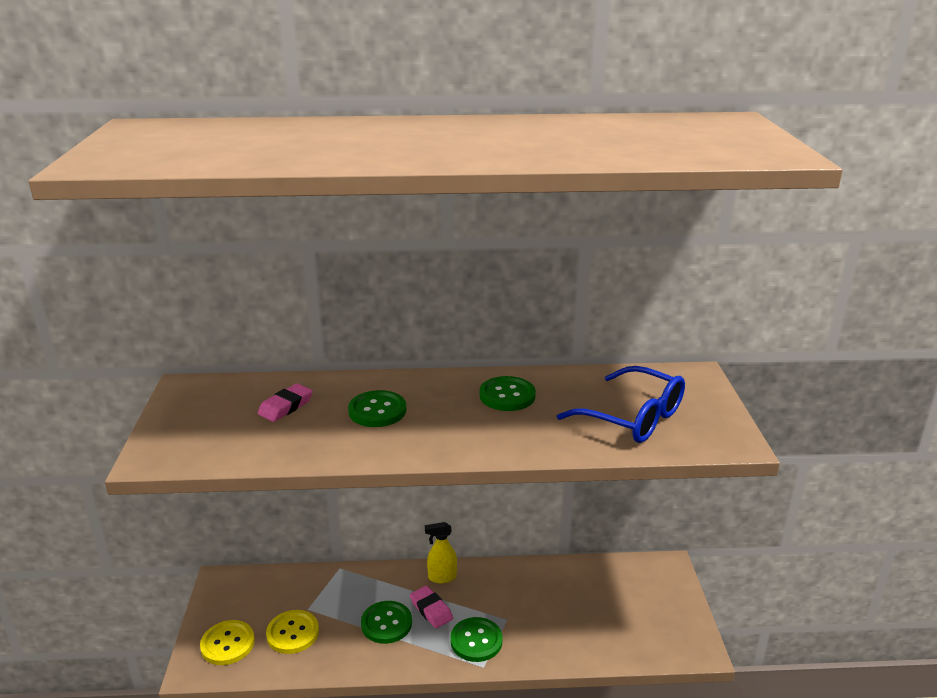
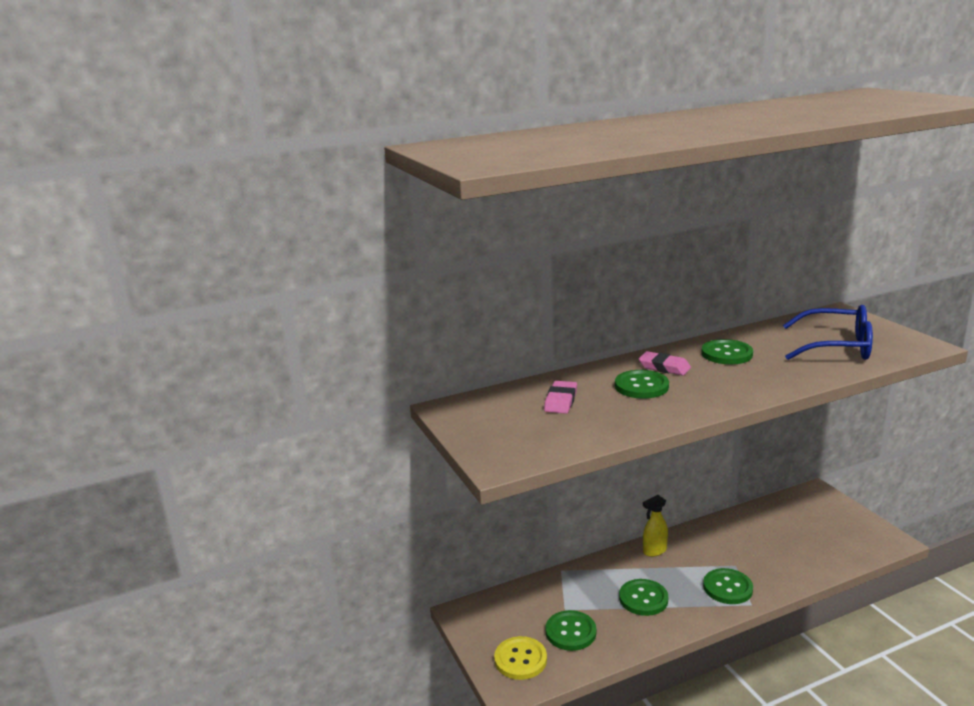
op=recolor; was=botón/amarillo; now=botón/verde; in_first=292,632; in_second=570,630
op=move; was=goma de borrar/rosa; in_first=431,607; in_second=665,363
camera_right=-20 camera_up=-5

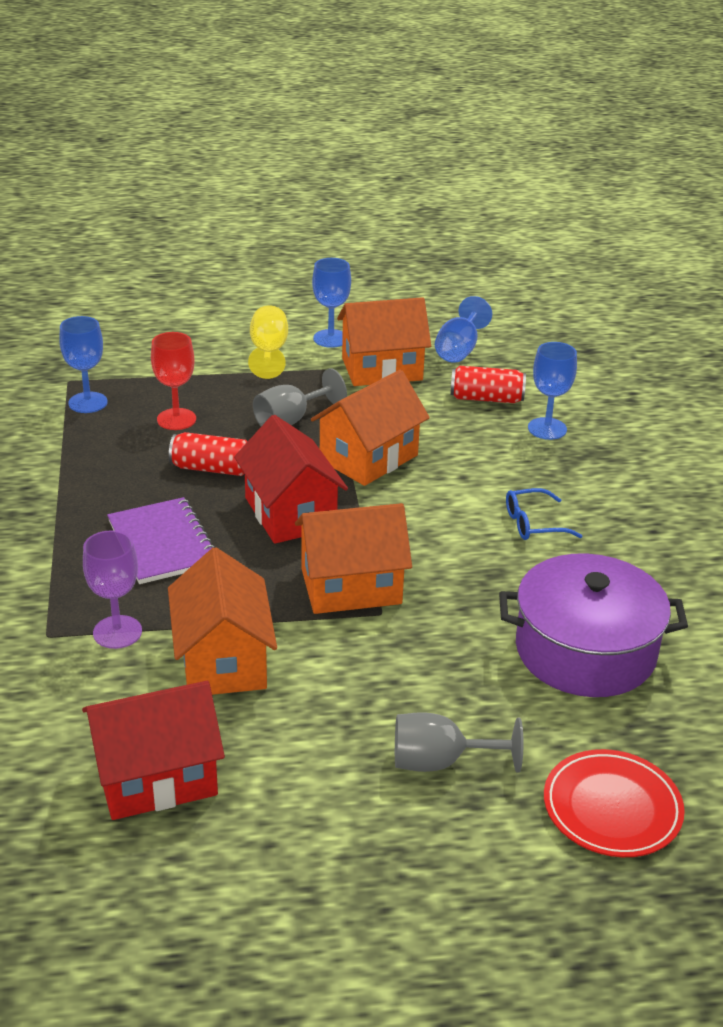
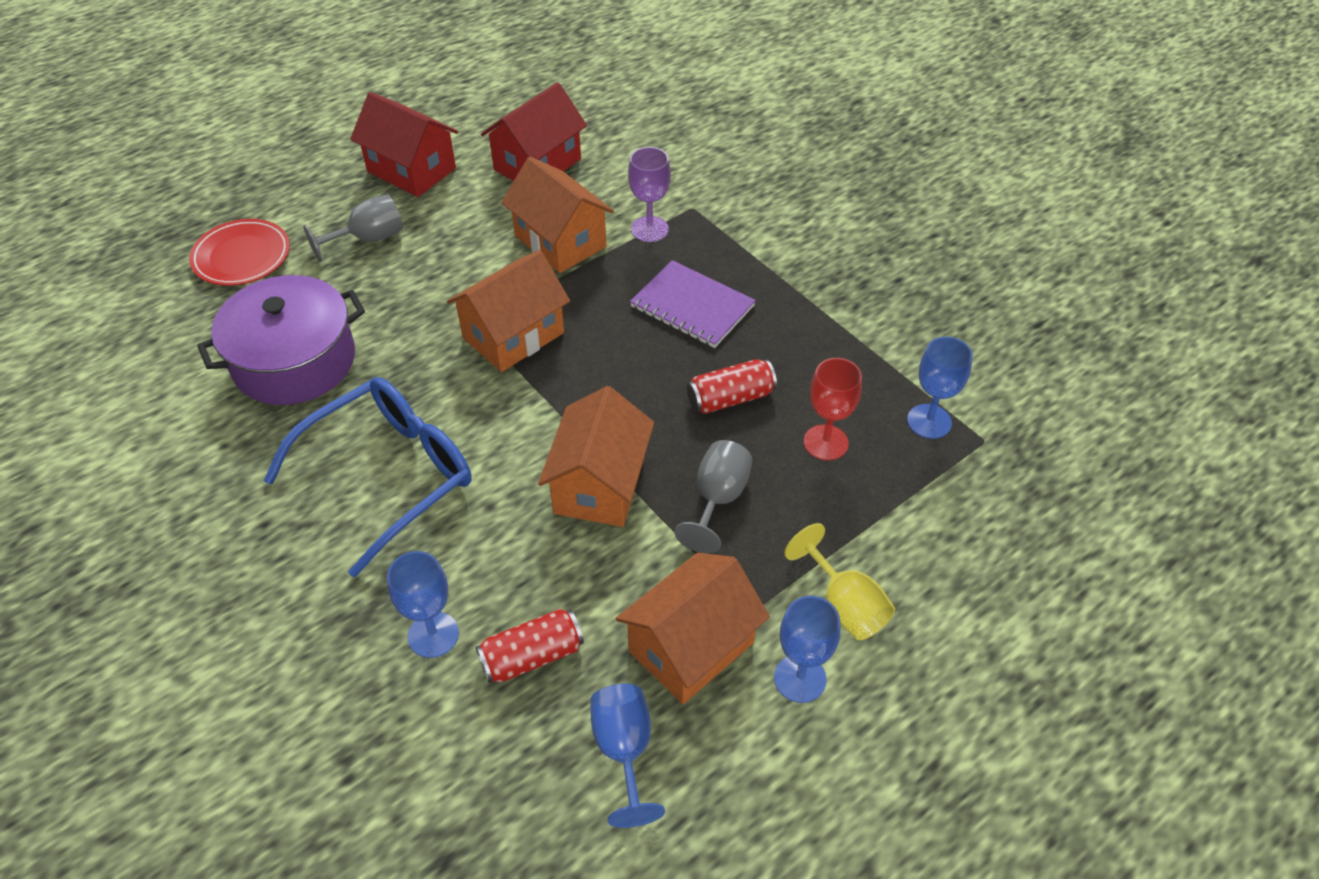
op=resize; was=gafas/azul; in_first=544,514; in_second=367,477; ratio=2.27
op=move; was=casa/rojo; in_first=291,479; in_second=404,144
camera_right=150 camera_up=15

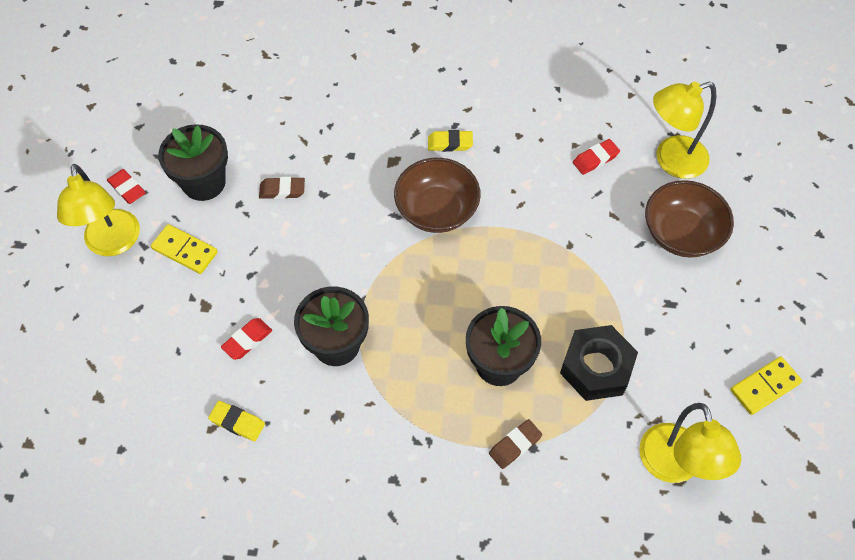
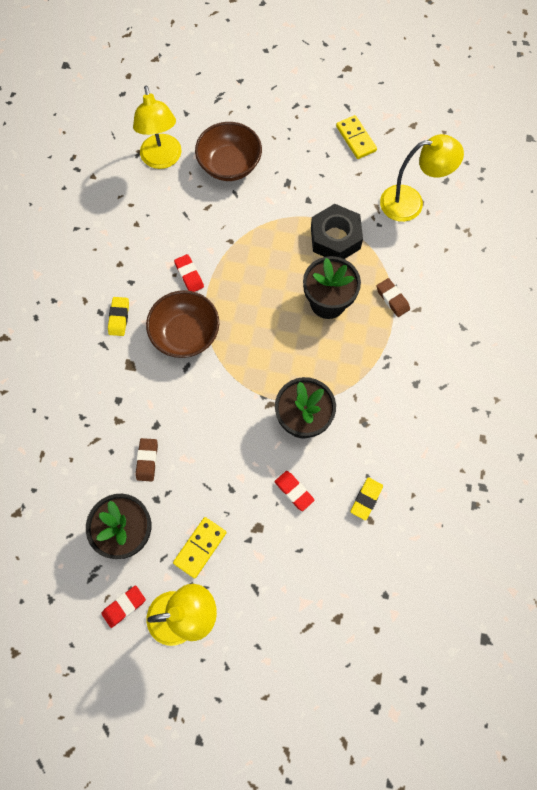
op=move; was=goma de borrar/rojo; in_first=596,157; in_second=189,273
camera_right=-85 camera_up=10

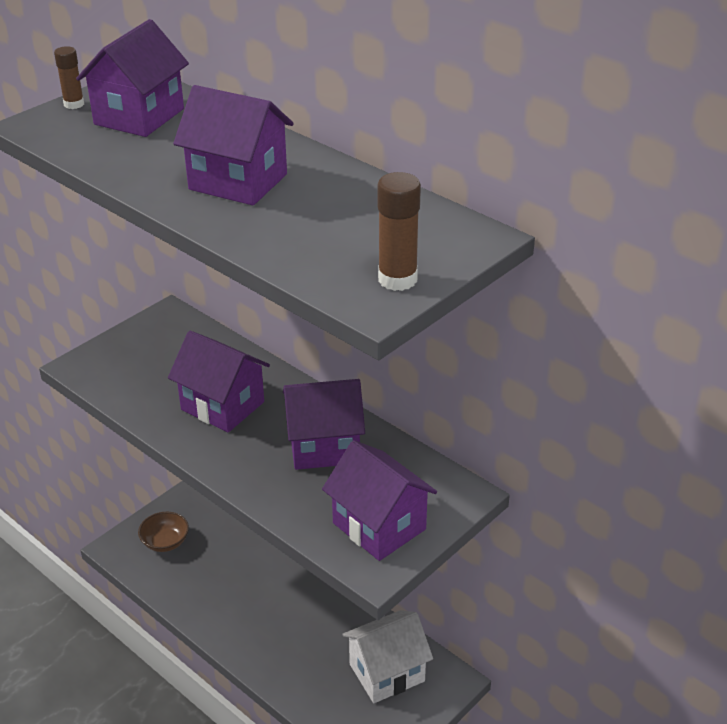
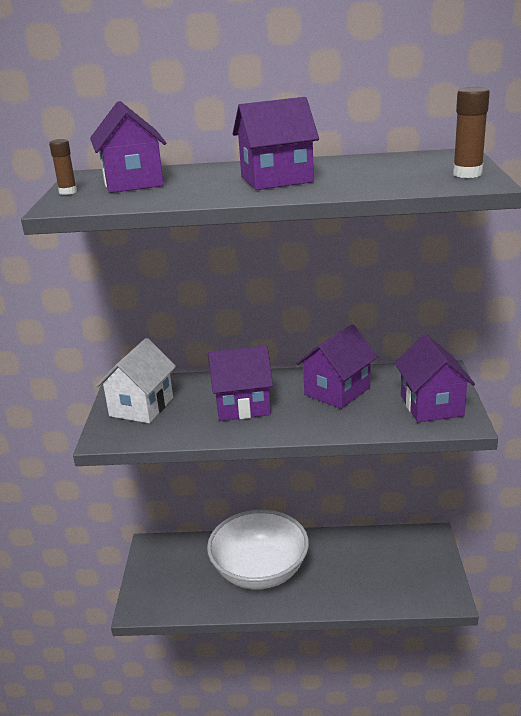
op=move; was=casa/blanco; in_first=387,656; in_second=136,380
op=insert; now=cuenco/blanco; in_second=258,549
op=rotate; was=casa/morado; in_first=379,500; in_second=435,378; clockwise=75
op=delete; was=cuenco/marrón; in_first=163,532
camera_right=-40 camera_up=-10

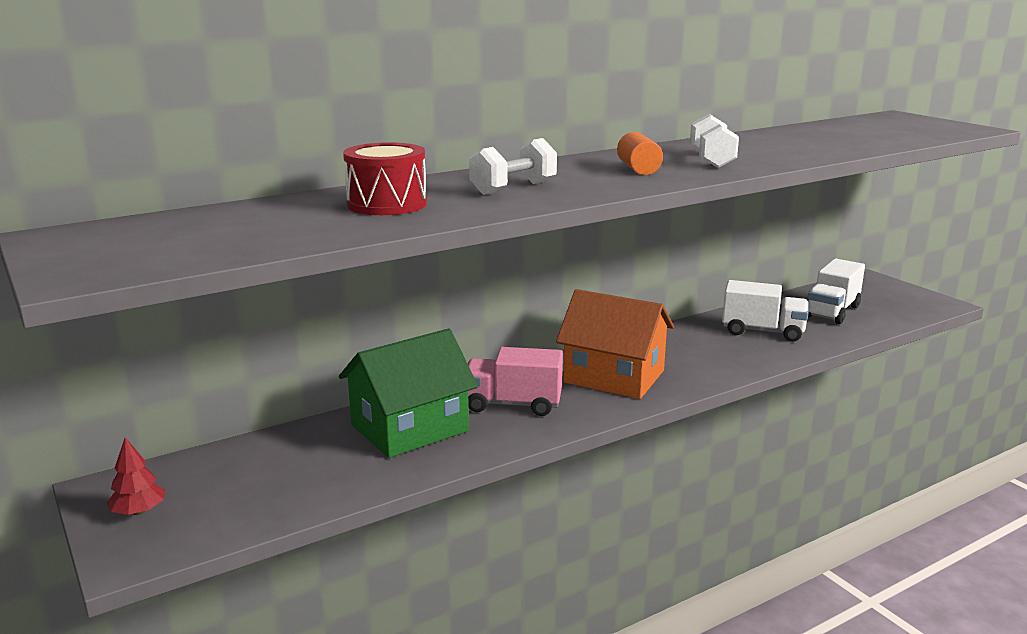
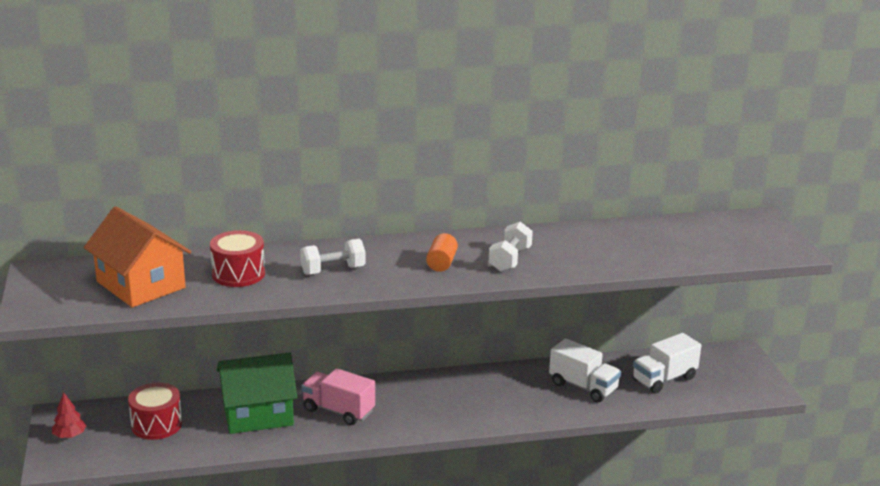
op=move; was=casa/naranja; in_first=615,344; in_second=137,256
op=insert; now=tambor/rojo; in_second=155,411
camera_right=20 camera_up=5

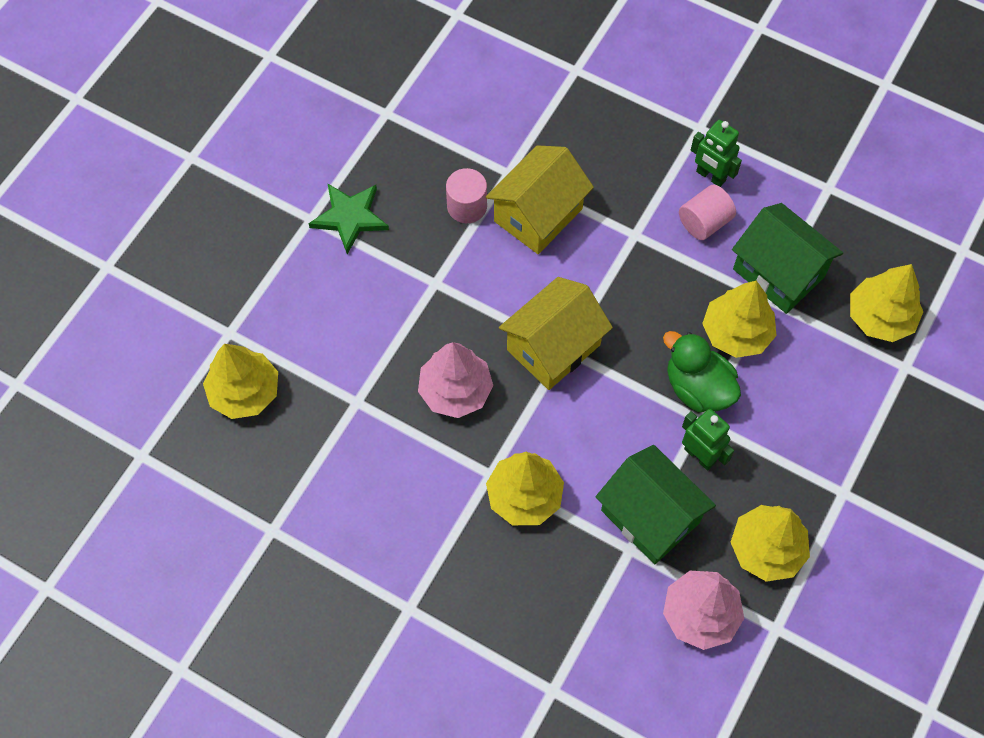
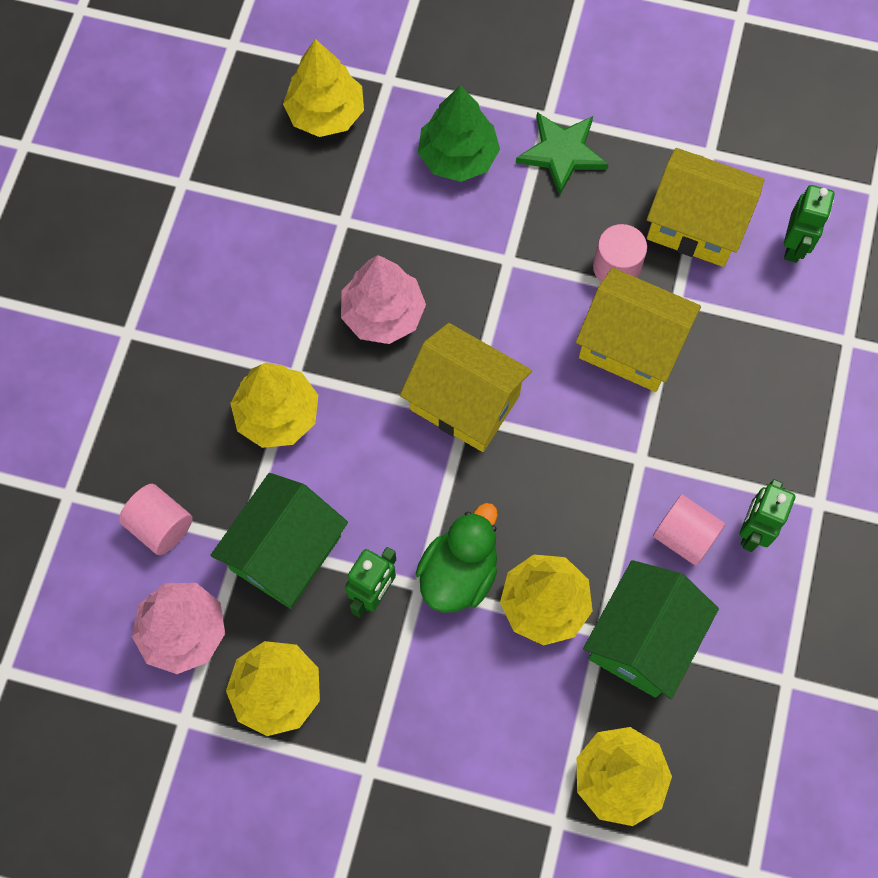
op=insert; now=cilindro/rosa; in_second=156,519
op=insert; now=árbol/verde; in_second=459,134
op=insert; now=casa/amarillo; in_second=705,207
op=insert; now=robot/verde; in_second=809,224
camera_right=75 camera_up=5

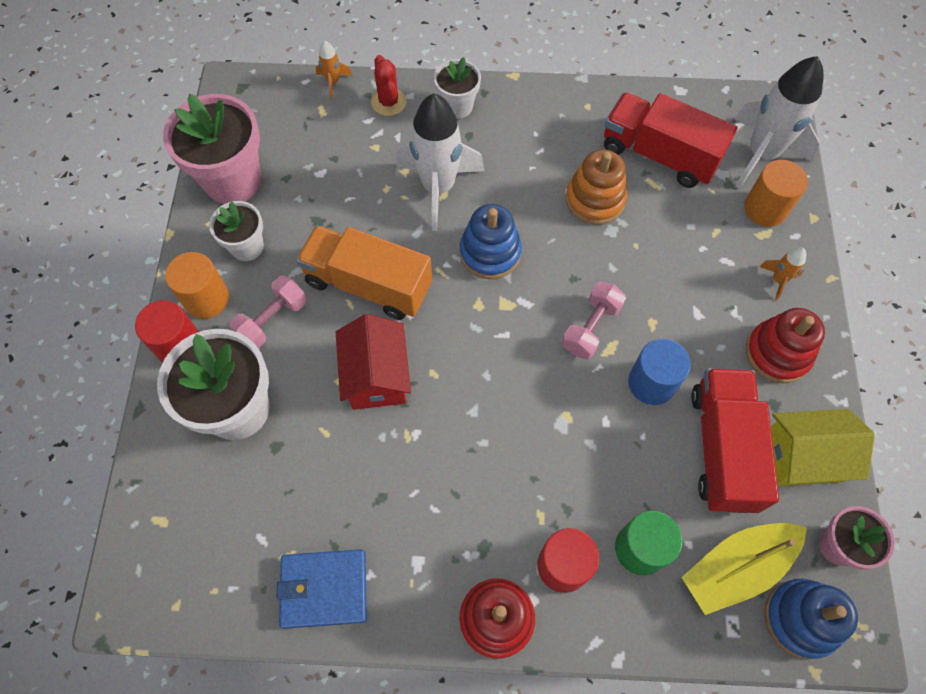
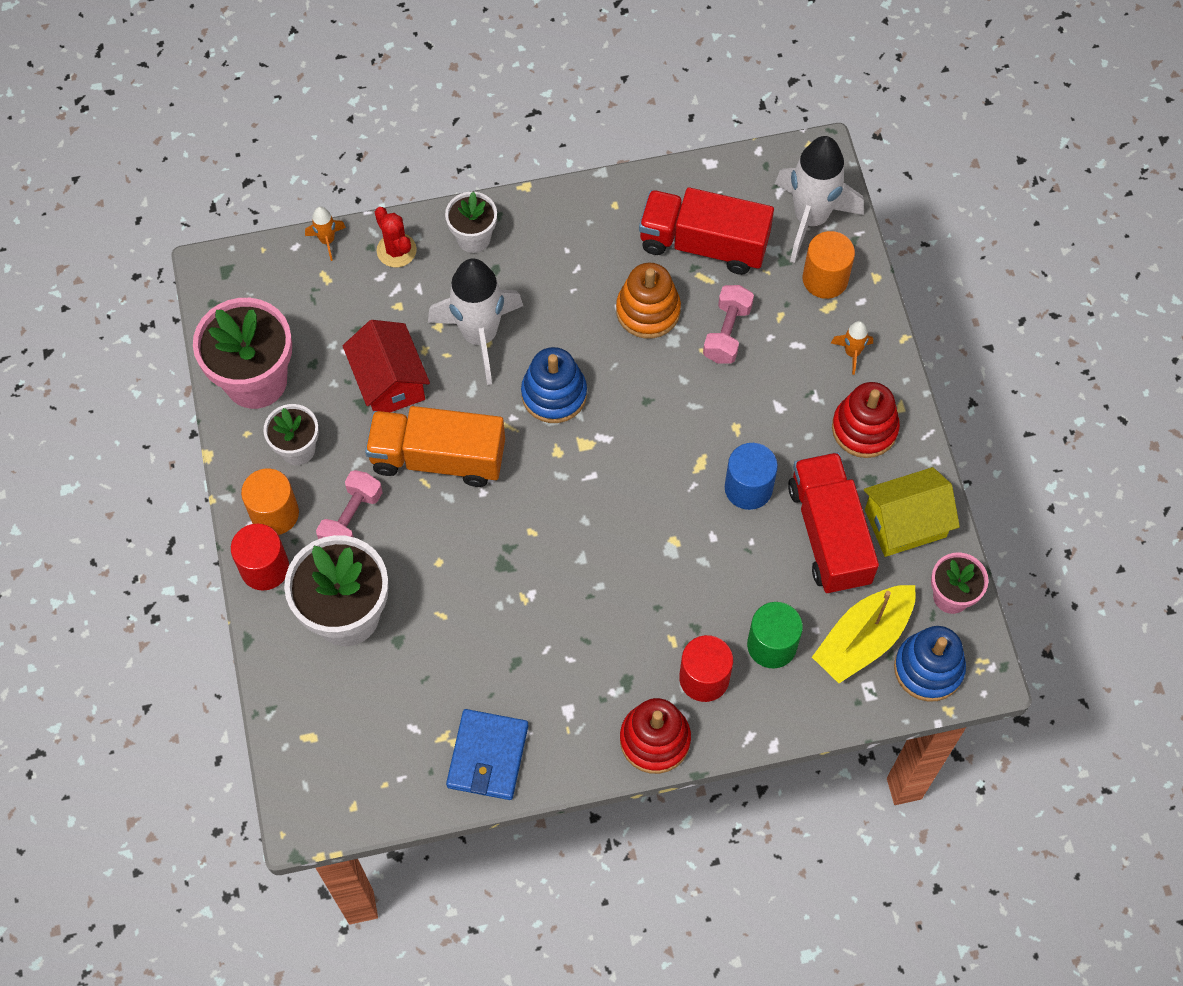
op=move; was=casa/rojo; in_first=373,362; in_second=386,366
op=rotate; was=cartera/azul; in_first=322,589; in_second=487,754; clockwise=-60
op=move; was=mancuerna/rosa; in_first=594,321; in_second=728,324
camera_right=-15 camera_up=0

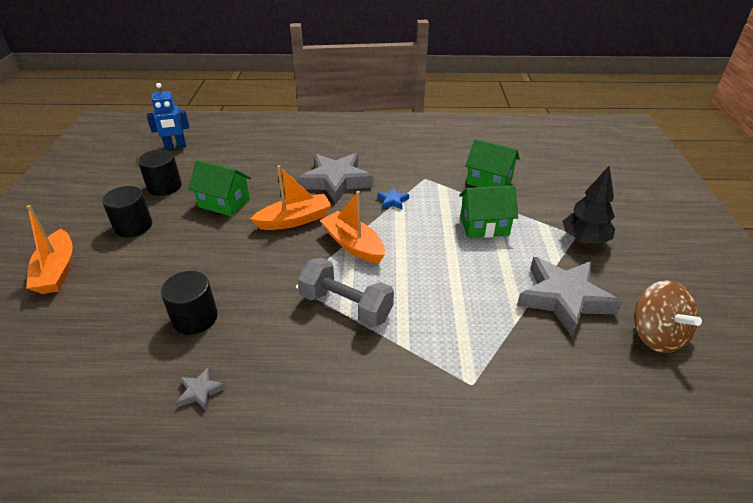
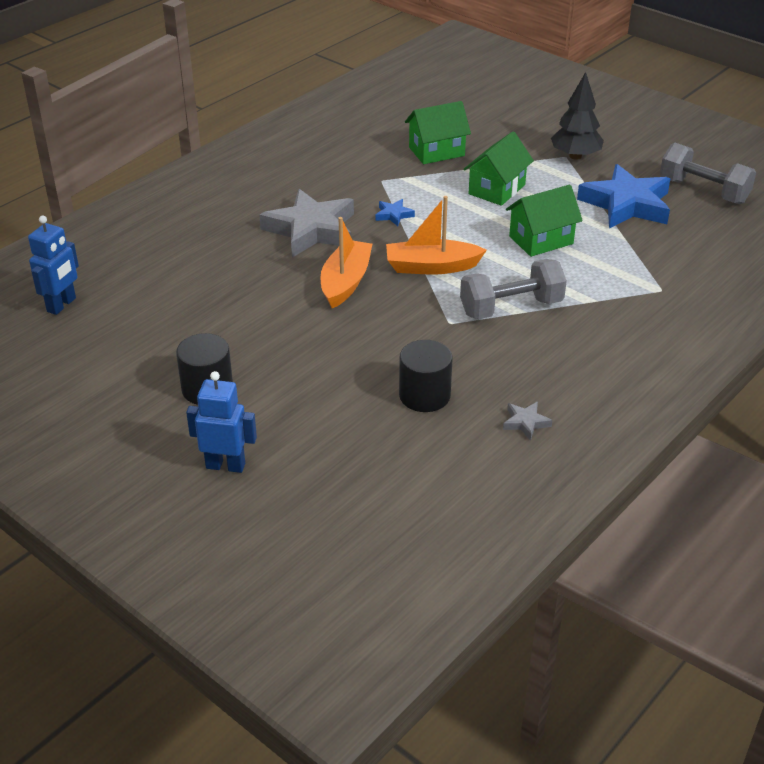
op=replace; was=barco/naranja; now=robot/azul; in_first=49,249; in_second=221,422
op=move; was=casa/verde; in_first=219,188; in_second=544,221
op=recolor; was=estrella/gris; now=estrella/azul; in_first=570,297; in_second=623,196
op=replace; was=peonza/marrón; now=mancuerna/gris; in_first=668,316; in_second=708,173
op=delete; was=cilindro/negro; in_first=160,172
camera_right=-50 camera_up=0

